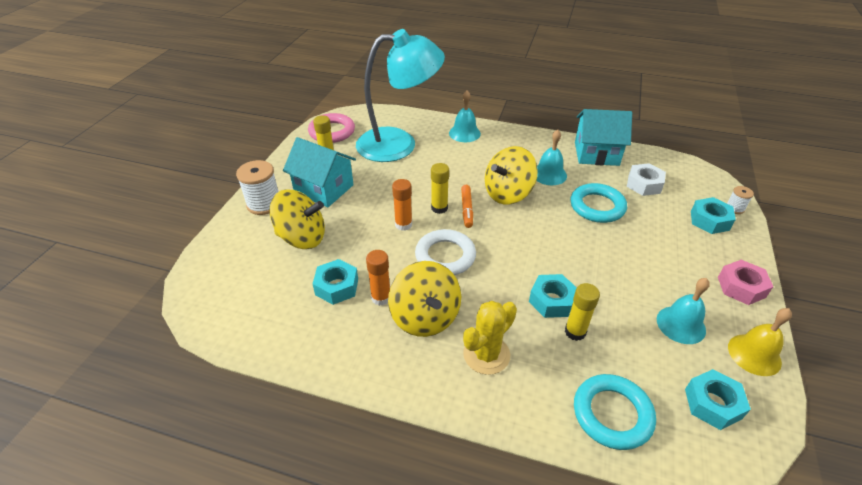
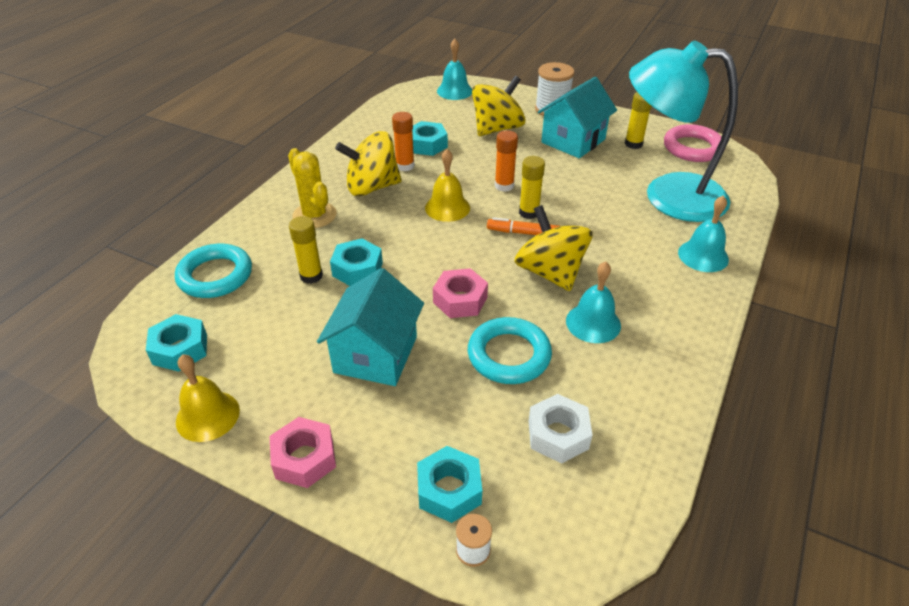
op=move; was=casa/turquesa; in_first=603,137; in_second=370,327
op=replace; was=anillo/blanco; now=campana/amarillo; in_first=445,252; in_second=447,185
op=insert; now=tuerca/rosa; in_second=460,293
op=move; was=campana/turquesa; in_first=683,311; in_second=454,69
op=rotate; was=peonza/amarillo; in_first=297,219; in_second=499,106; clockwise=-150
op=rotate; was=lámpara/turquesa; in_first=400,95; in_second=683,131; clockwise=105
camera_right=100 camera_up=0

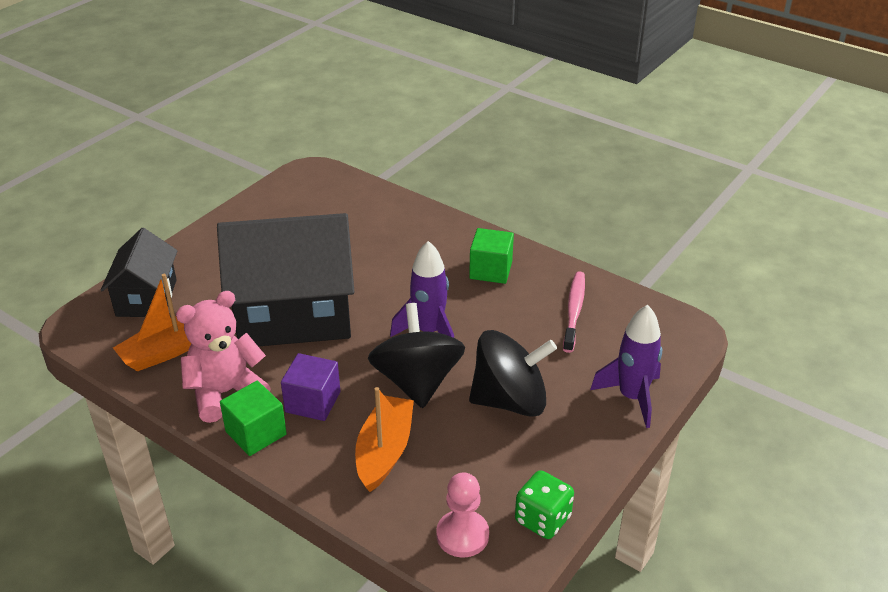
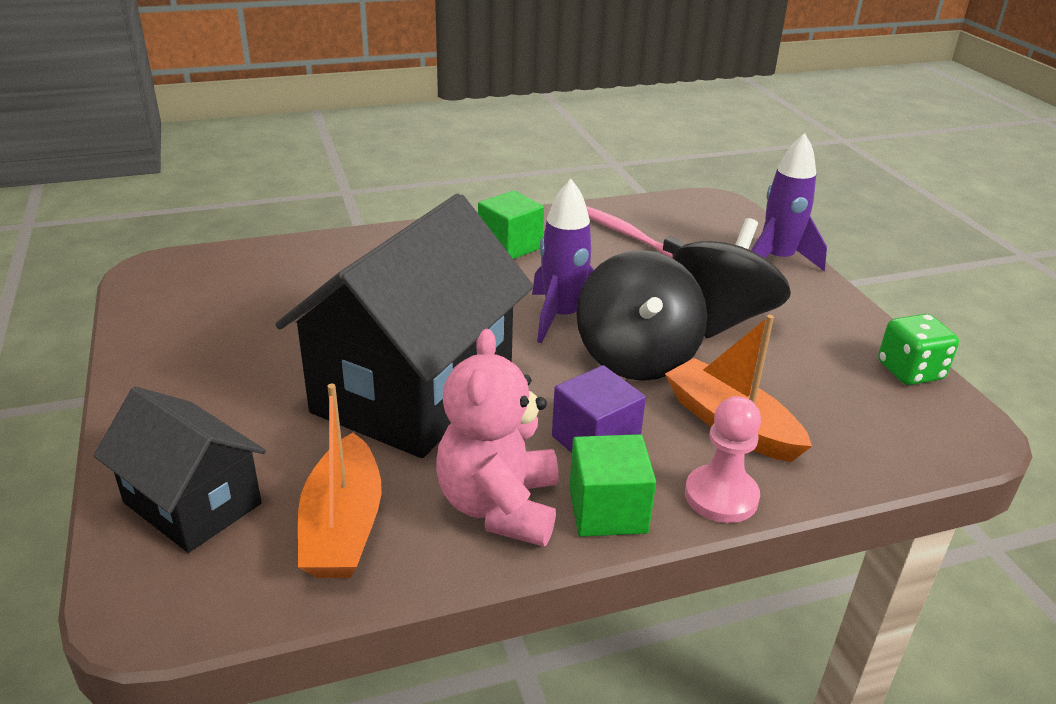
op=rotate; was=peonza/negro; in_first=416,355; in_second=642,315; clockwise=-120
op=move; was=peón/rosa; in_first=462,514; in_second=723,459
camera_right=-55 camera_up=-5

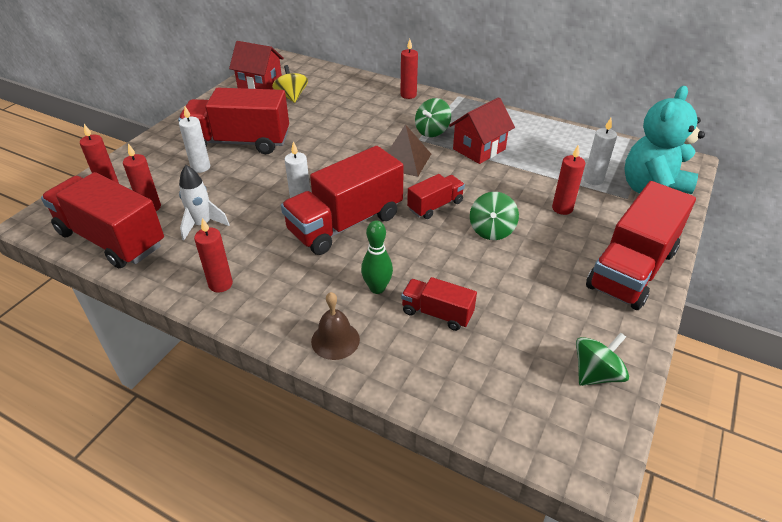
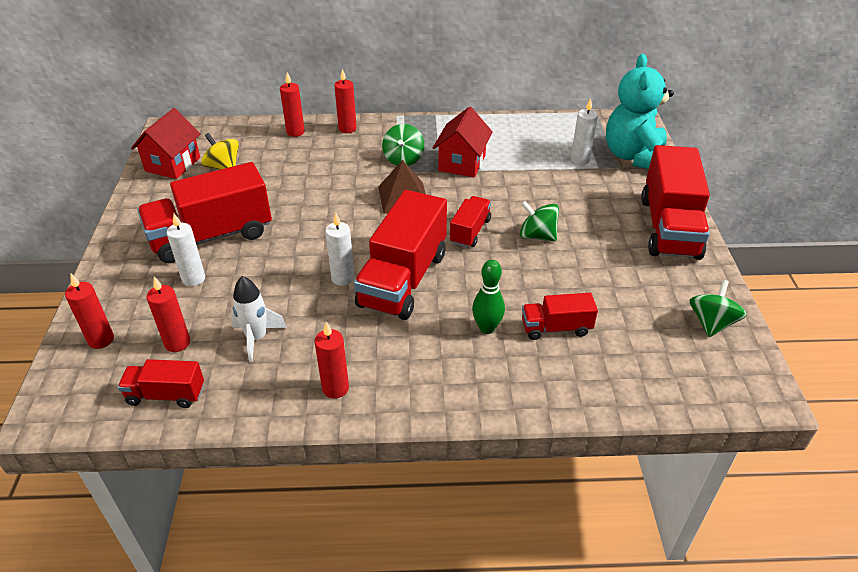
op=resize; was=camión/rojo; in_first=102,220; in_second=161,383; ratio=0.51
op=rotate; was=casa/rojo; in_first=256,65; in_second=166,143; clockwise=-60
op=move; was=vela/rojo; in_first=568,179; in_second=292,104
op=rotate; was=peonza/verde; in_first=494,216; in_second=539,221; clockwise=135
op=delete; was=campana/marrón; in_first=335,326
camera_right=-30 camera_up=0

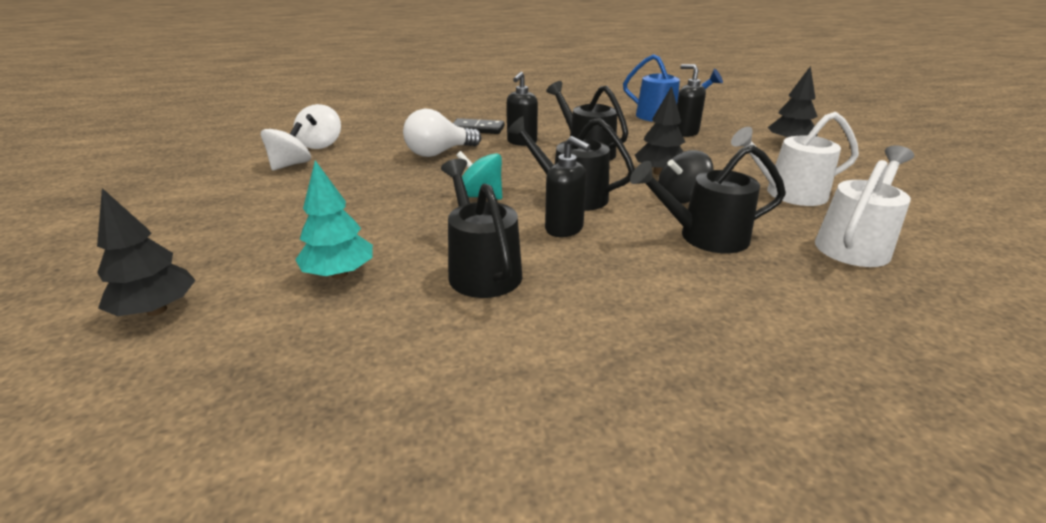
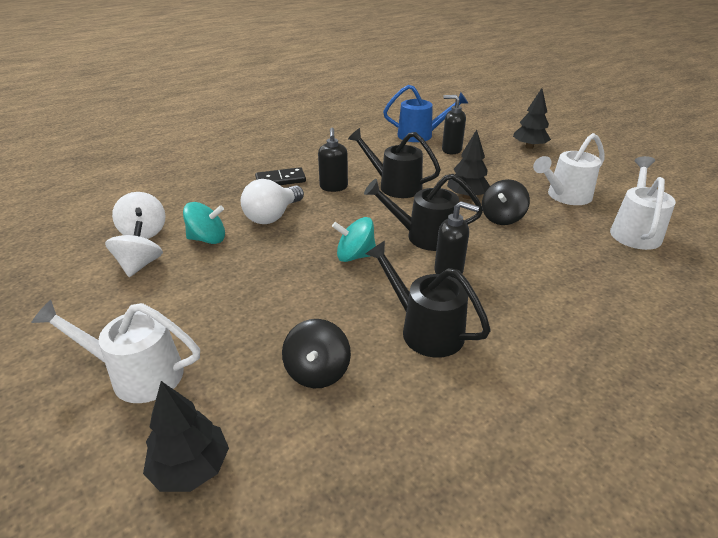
op=insert; now=regadera/blanco; in_second=115,351
op=insert; now=peonza/turquesa; in_second=204,223
op=replace; was=árbol/turquesa; now=peonza/negro; in_first=334,219; in_second=316,353
op=delete; was=regadera/negro; in_first=708,199
camera_right=-25 camera_up=5

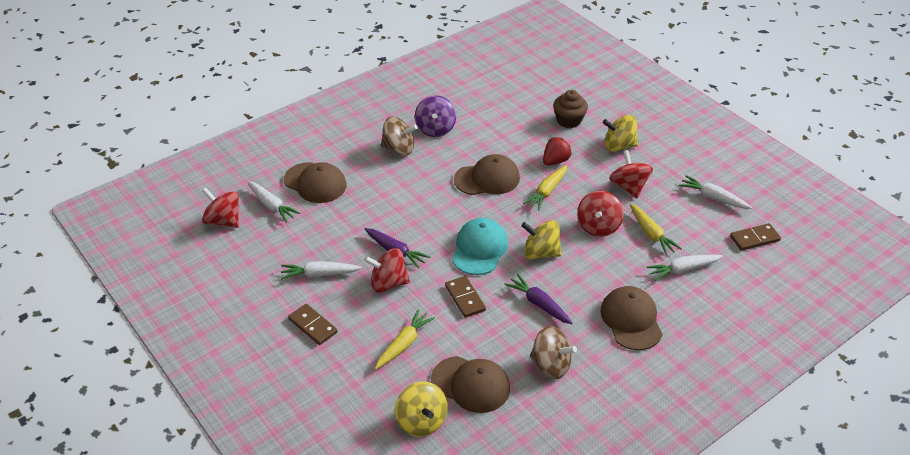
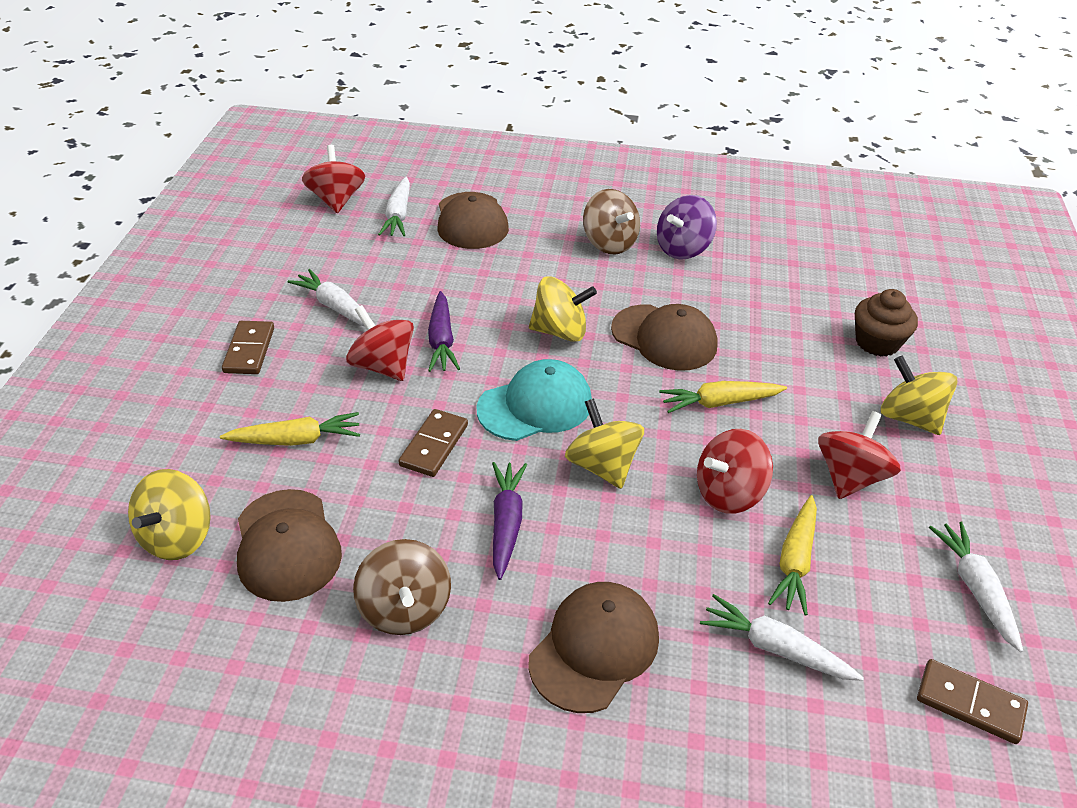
op=insert; now=peonza/amarillo; in_second=563,309
op=delete; was=fresa/rojo; in_first=557,151
camera_right=45 camera_up=0

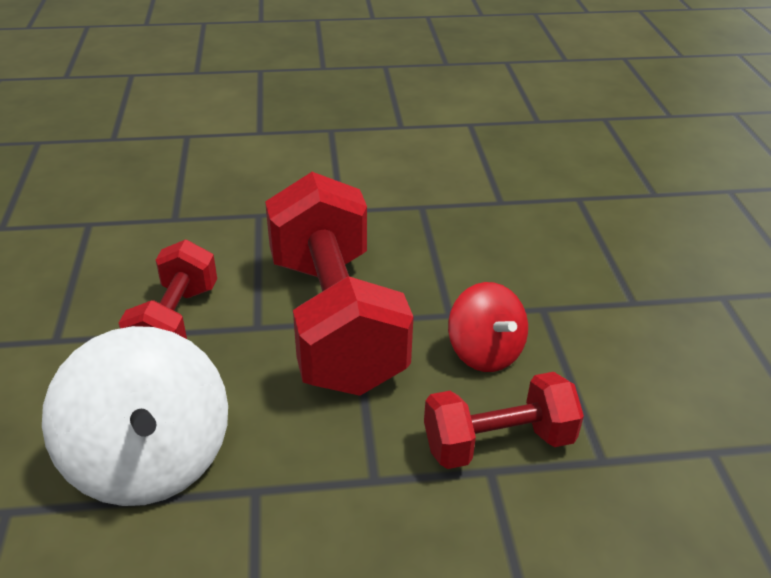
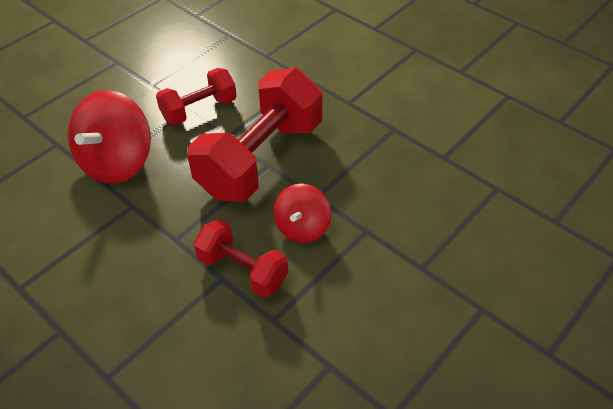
op=recolor; was=peonza/blanco; now=peonza/rojo; in_first=135,416; in_second=109,137
camera_right=50 camera_up=10

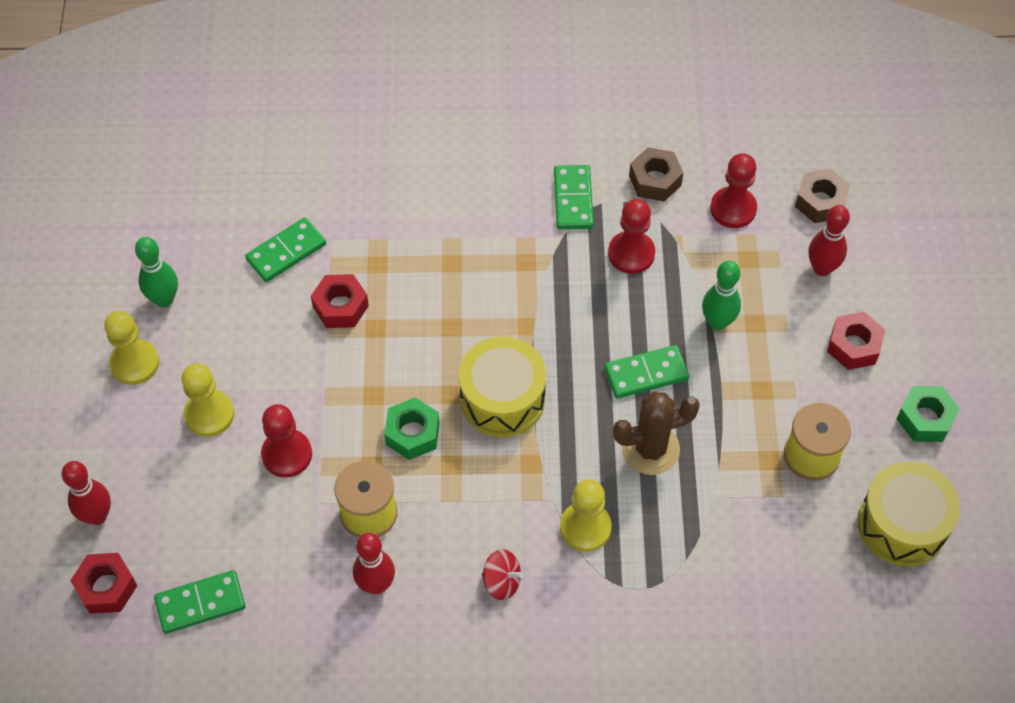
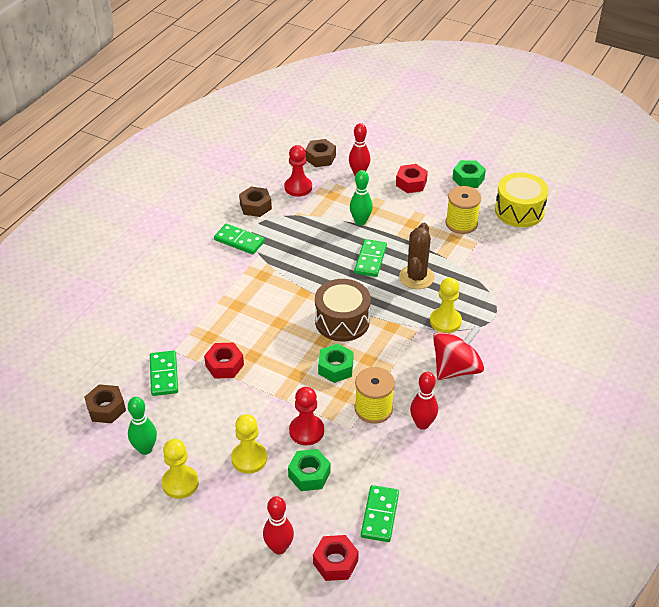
op=insert; now=tuerca/marrón; in_second=105,403
op=insert; now=tuerca/verde; in_second=309,470
op=recolor; was=tambor/amarillo; now=tambor/marrón; in_first=502,387; in_second=343,310
op=resize; was=peonza/rojo; in_first=502,574; in_second=458,352; ratio=1.91
op=delete; was=peón/rojo; in_first=631,236
camera_right=-60 camera_up=-15

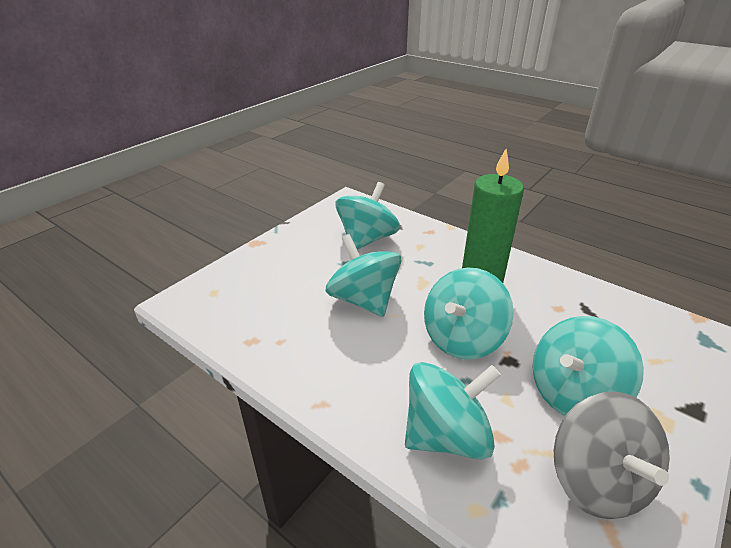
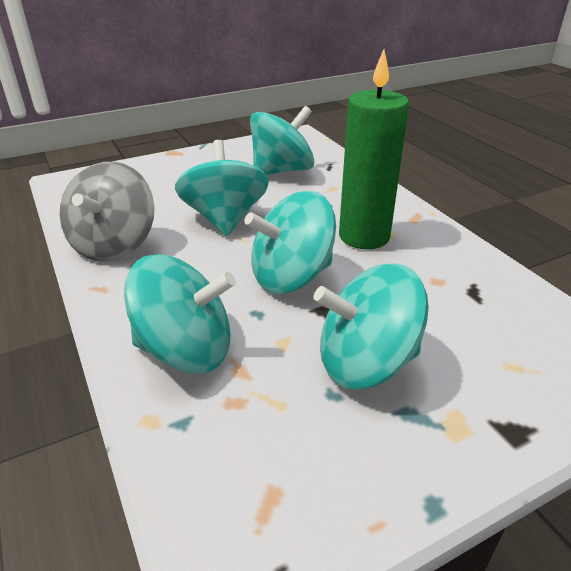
op=move; was=peonza/gris; in_first=612,455; in_second=106,212
camera_right=25 camera_up=0

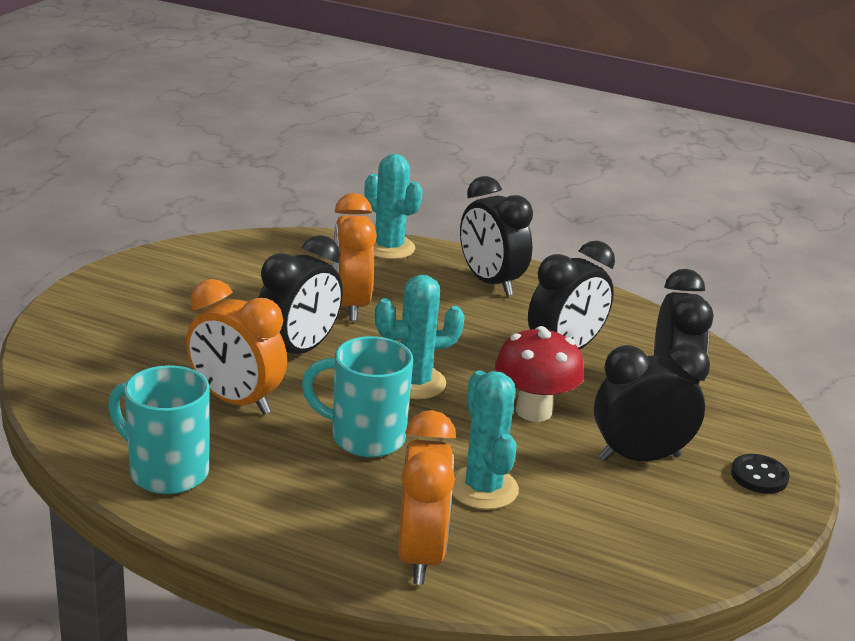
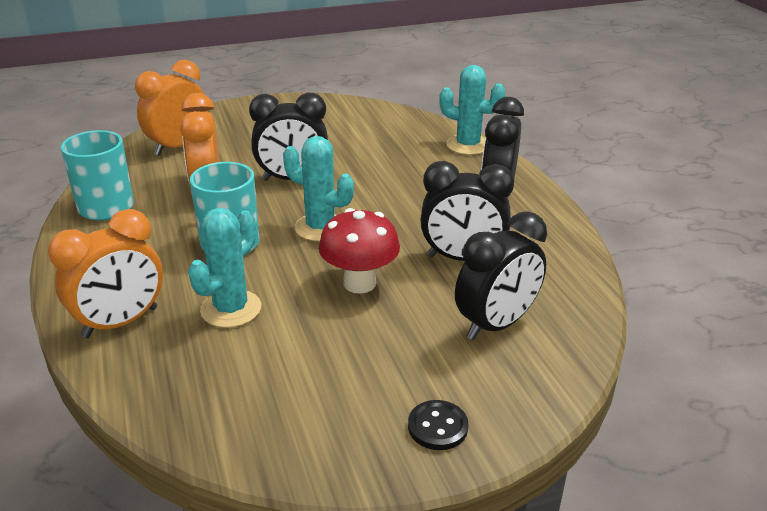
op=move; was=despertador/naranja; in_first=355,257; in_second=171,108
op=rotate; was=cactus/turquesa; in_first=394,206; in_second=472,110; clockwise=-75
op=delete; was=despertador/negro; in_first=652,402
camera_right=50 camera_up=5

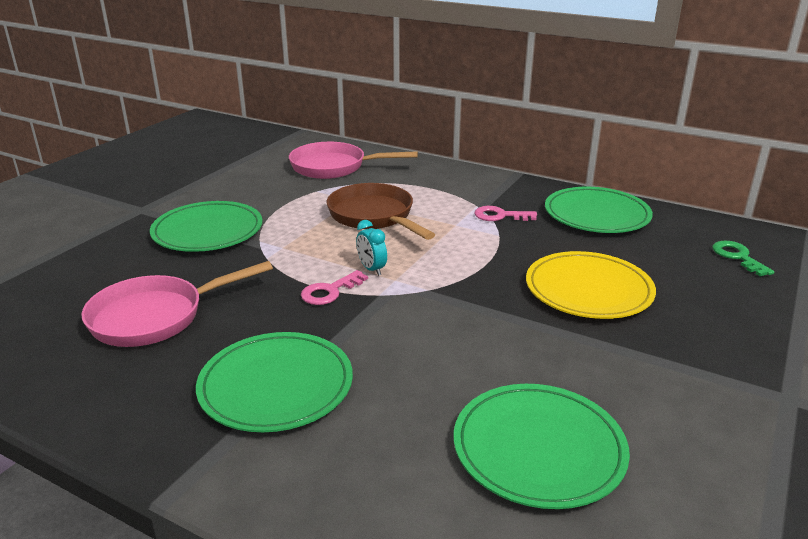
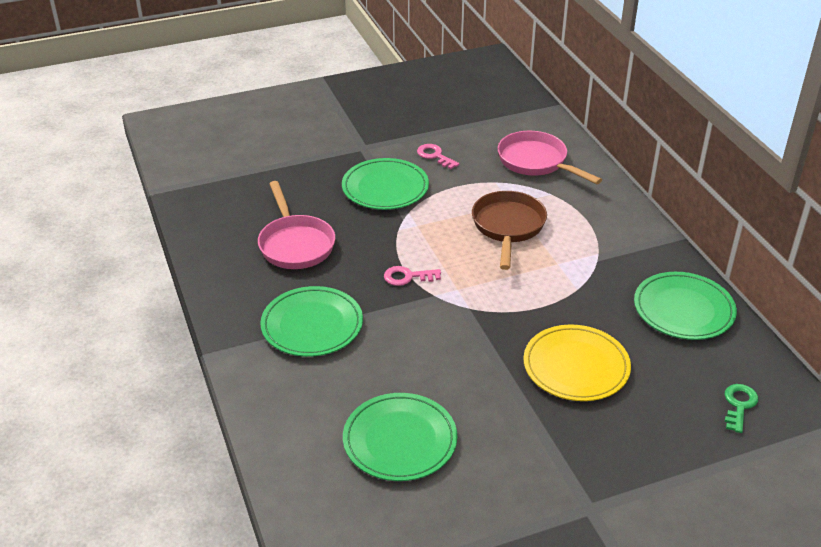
op=rotate; was=sartén/rosa; in_first=177,304; in_second=296,225; clockwise=-120
op=move; was=llave/rosa; in_first=506,213; in_second=438,156
op=delete; was=despertador/turquesa; in_first=371,248
camera_right=40 camera_up=10

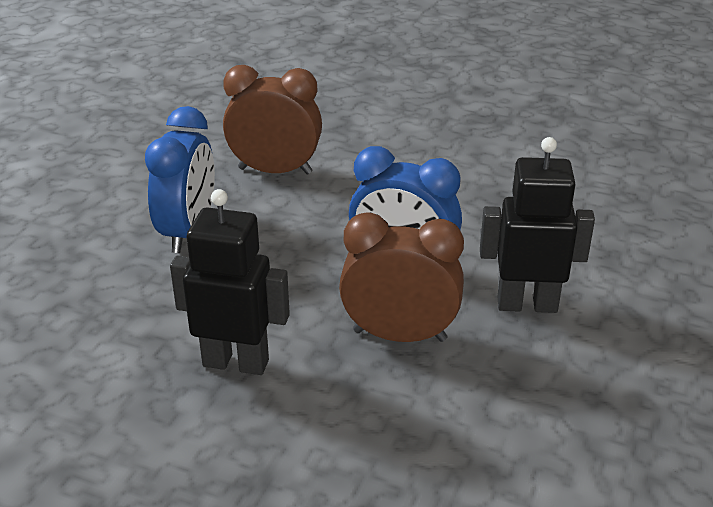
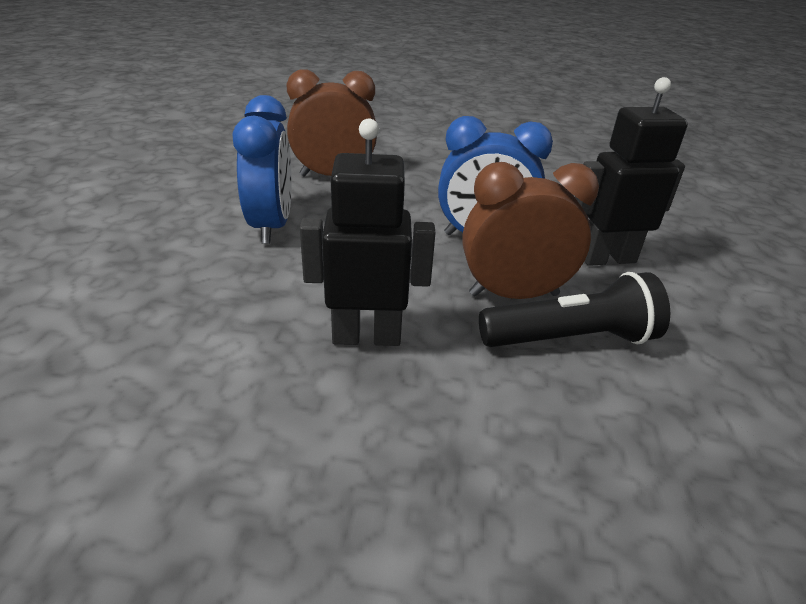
op=insert; now=lámpara de mano/negro; in_second=574,309
camera_right=-15 camera_up=0

